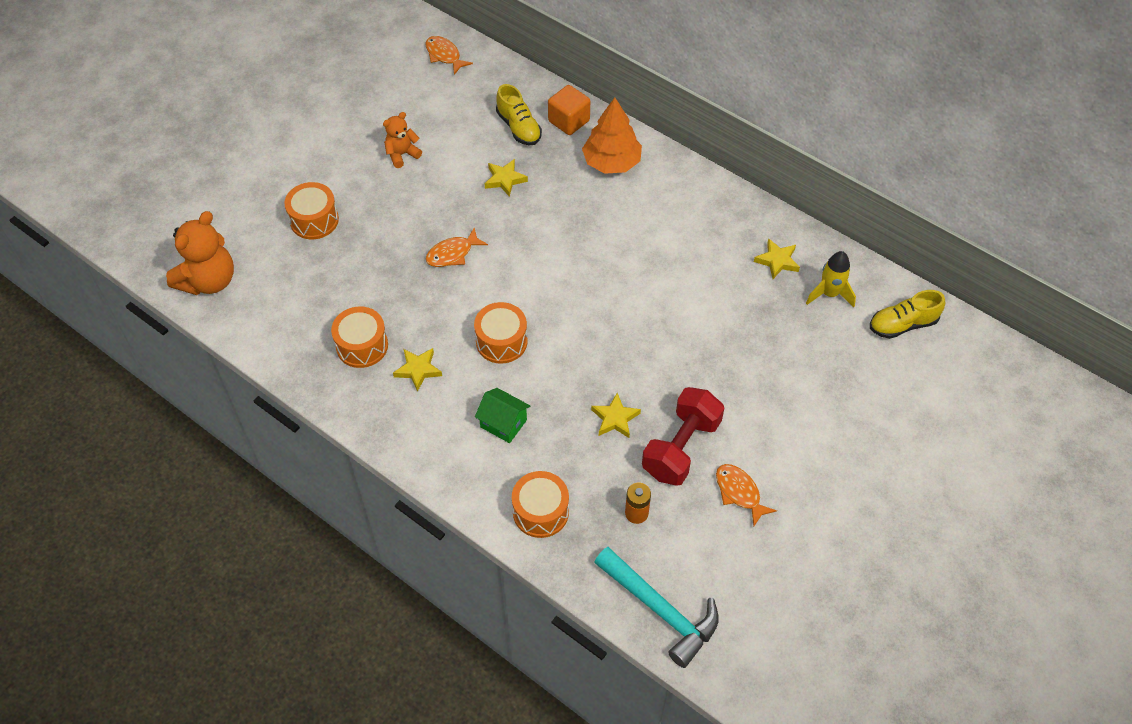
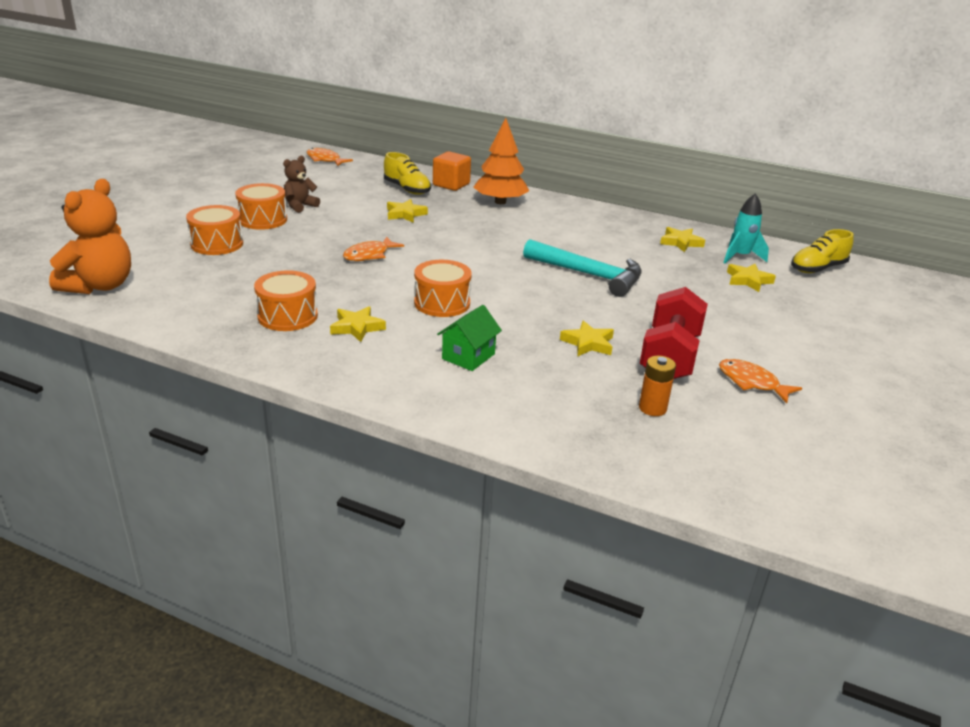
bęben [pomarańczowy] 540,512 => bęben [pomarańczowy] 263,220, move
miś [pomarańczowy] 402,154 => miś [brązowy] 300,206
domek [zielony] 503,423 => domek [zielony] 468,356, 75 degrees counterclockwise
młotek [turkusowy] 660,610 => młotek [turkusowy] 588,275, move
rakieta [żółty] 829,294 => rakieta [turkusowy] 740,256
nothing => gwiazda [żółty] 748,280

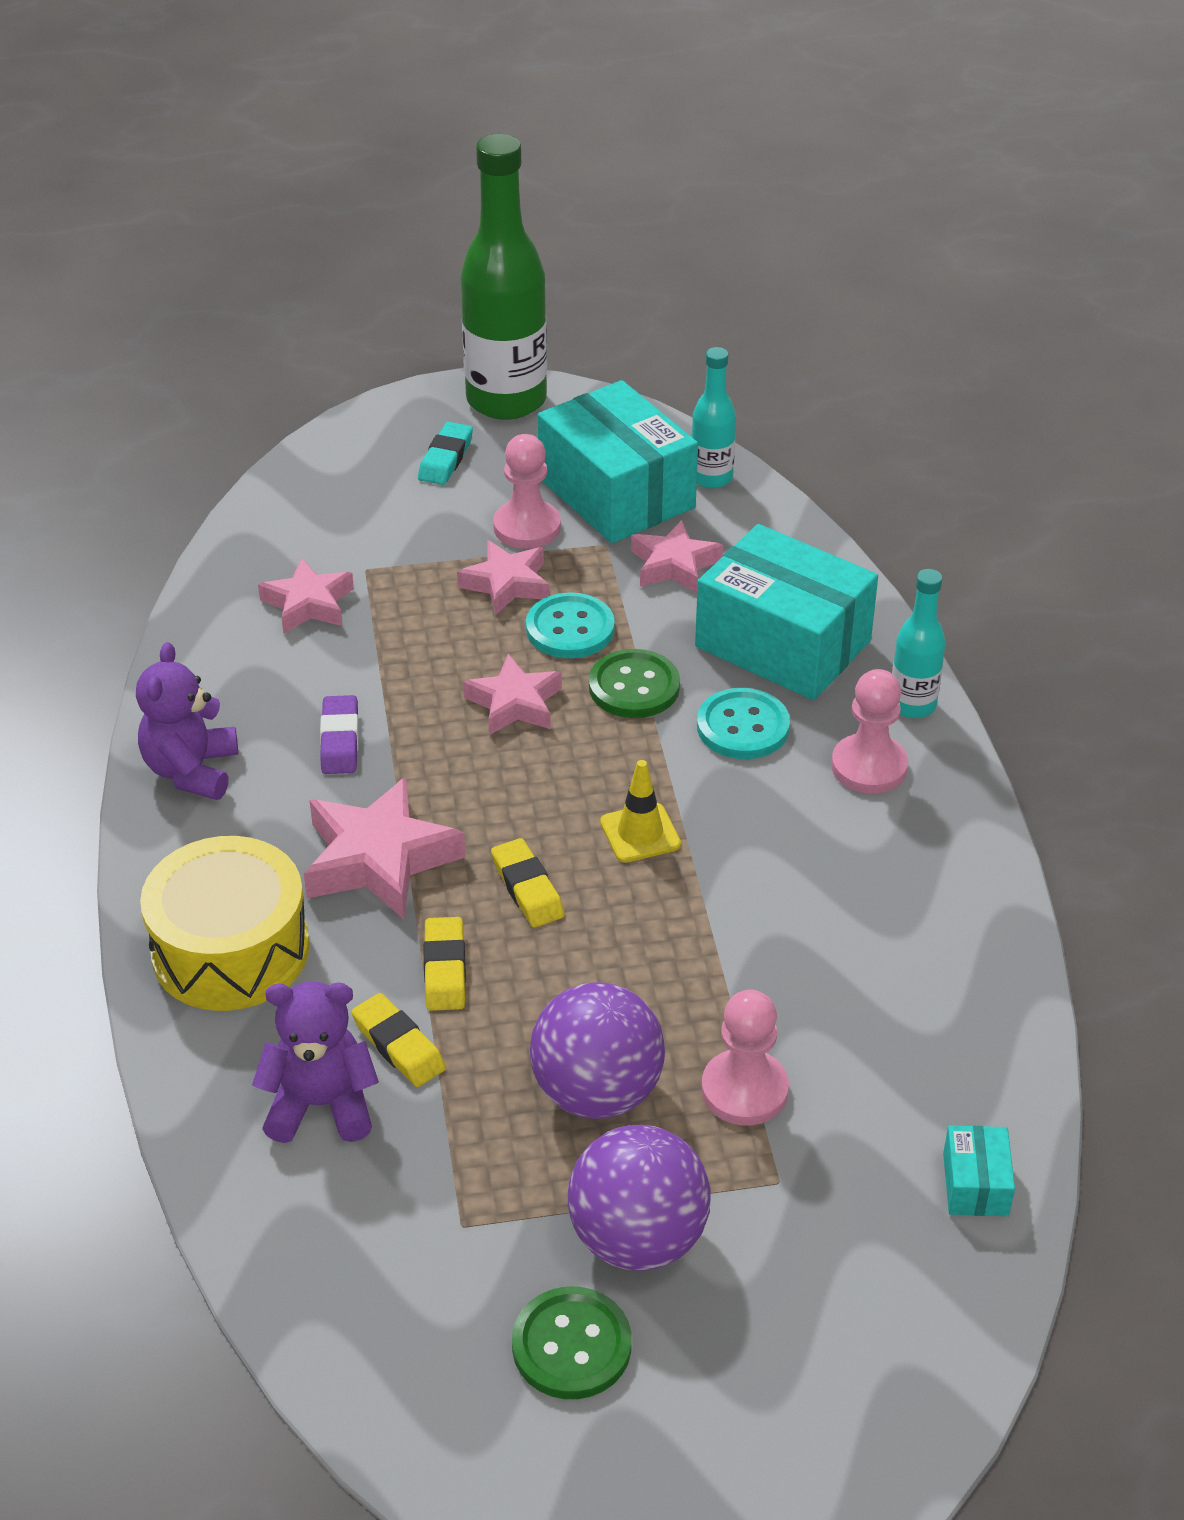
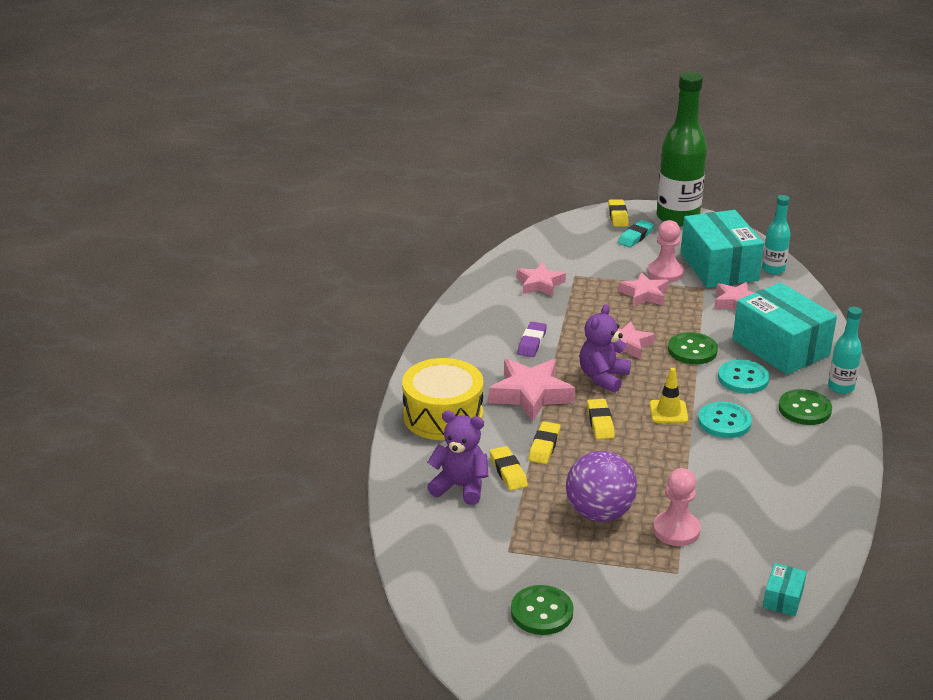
miś [fioletowy] 191,771 => miś [fioletowy] 603,377, move
nothing => gumka do mazania [żółty] 618,216
guzik [turkusowy] 570,629 => guzik [turkusowy] 724,422, move
pionek [różowy] 869,767 => guzik [zielony] 804,409
piłka [fioletowy] 638,1238 => nothing

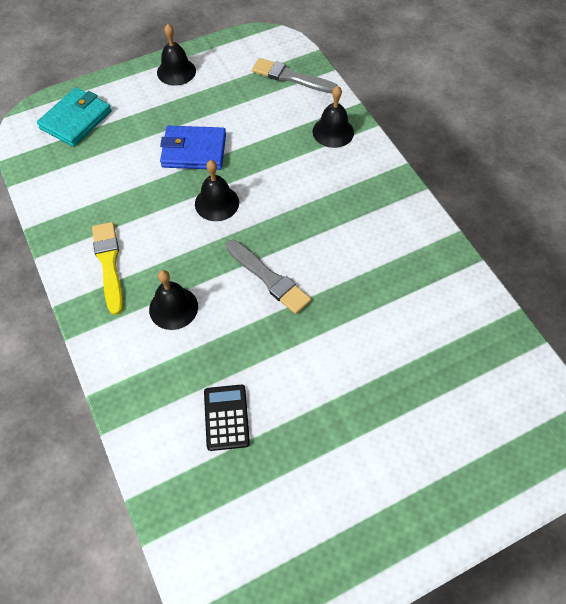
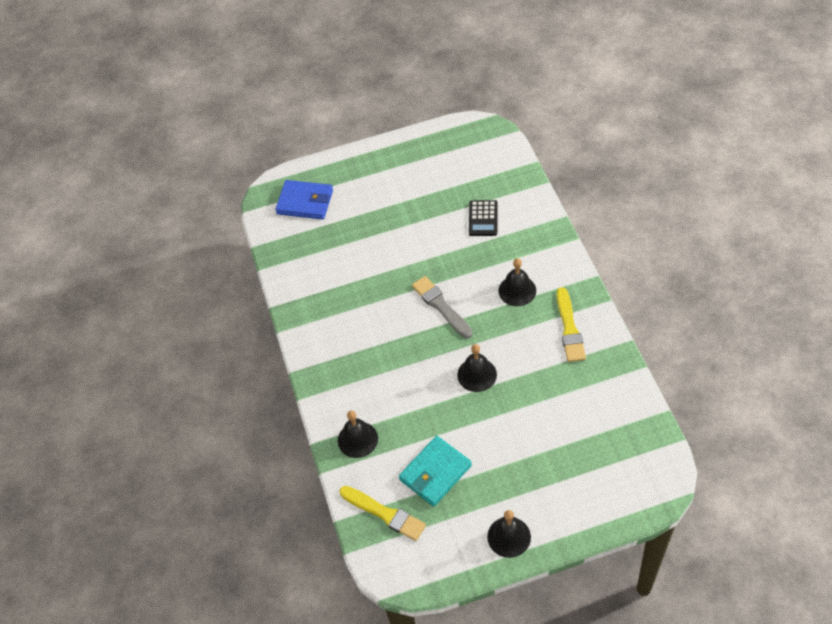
portfel [niebieski] 194,151 => portfel [niebieski] 305,202, move
pędzel [szary] 291,77 => pędzel [żółty] 385,514
portfel [turkusowy] 76,120 => portfel [turkusowy] 435,473, move

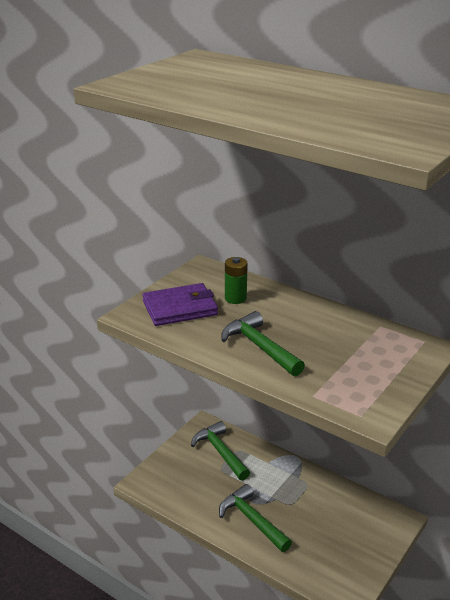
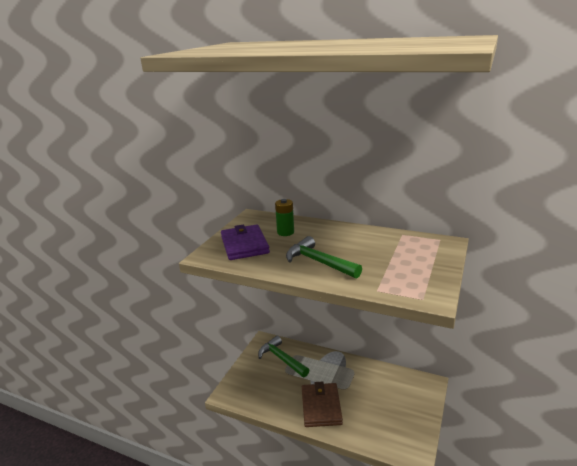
portfel [fioletowy] 180,308 => portfel [fioletowy] 244,245, 75 degrees counterclockwise
młotek [zielony] 252,520 => portfel [brązowy] 321,407

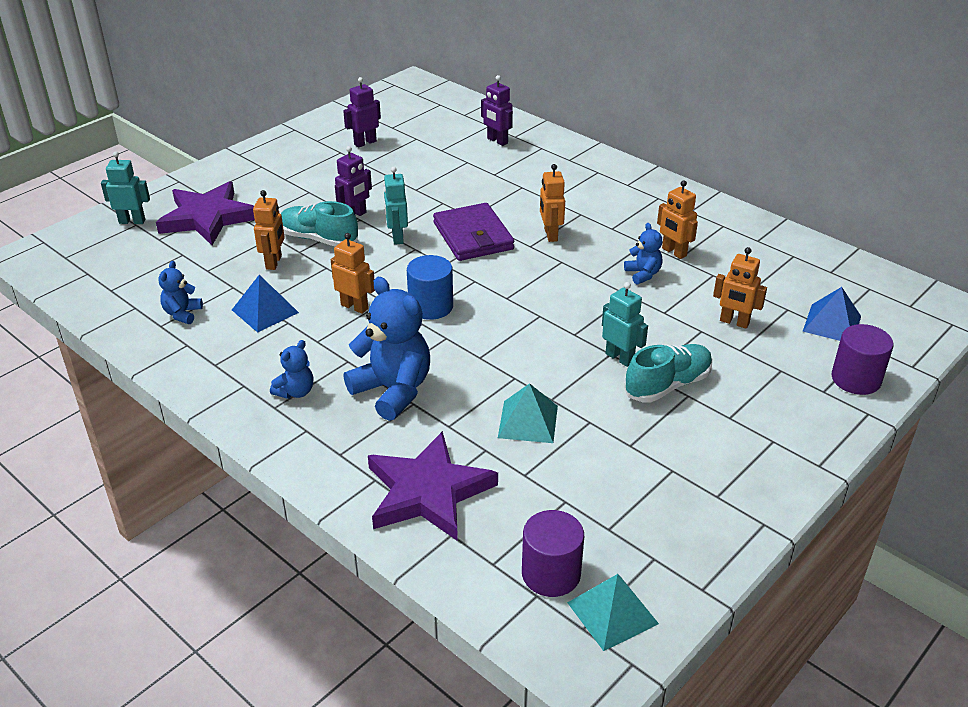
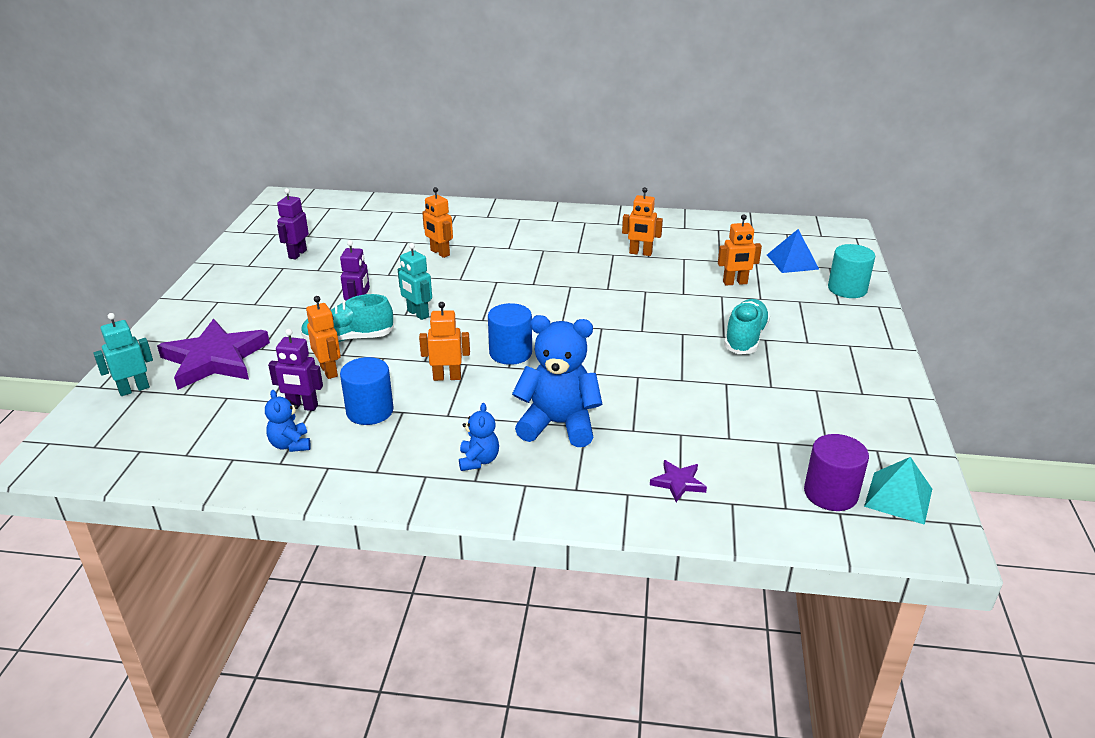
robot [fioletowy] 497,141 => robot [fioletowy] 302,407, move
piramida [niebieski] 265,311 => walec [niebieski] 370,411
robot [pomarańczowy] 550,235 => robot [pomarańczowy] 439,253, move
gwiazda [fioletowy] 428,492 => gwiazda [fioletowy] 678,482, x0.44
walec [fioletowy] 856,379 => walec [turkusowy] 847,289
portfel [fioletowy] 473,236 => nothing
piramida [turkusowy] 528,421 => nothing
robot [turkusowy] 620,358 => nothing
miś [niebieski] 643,274 => nothing

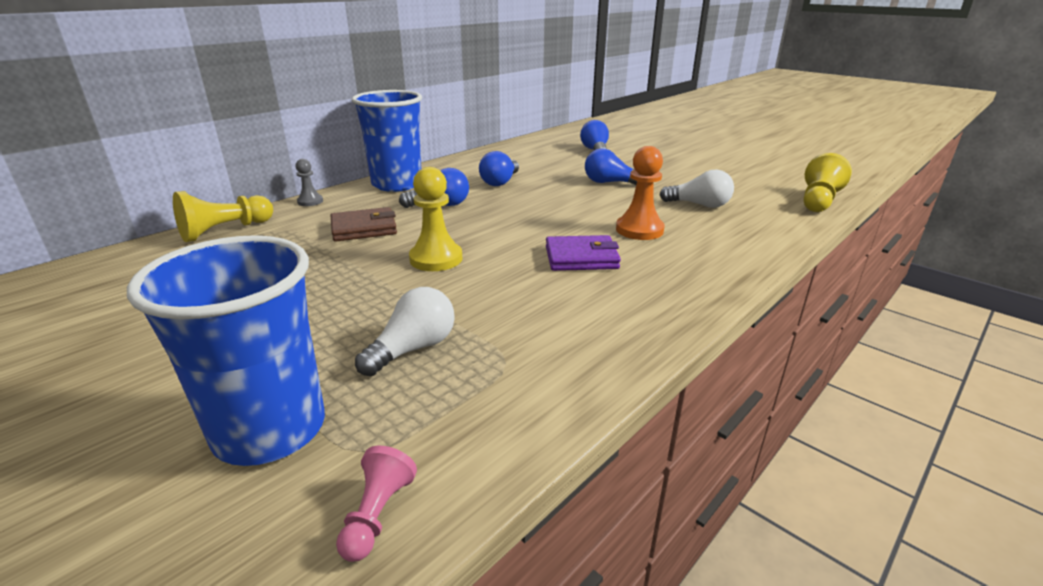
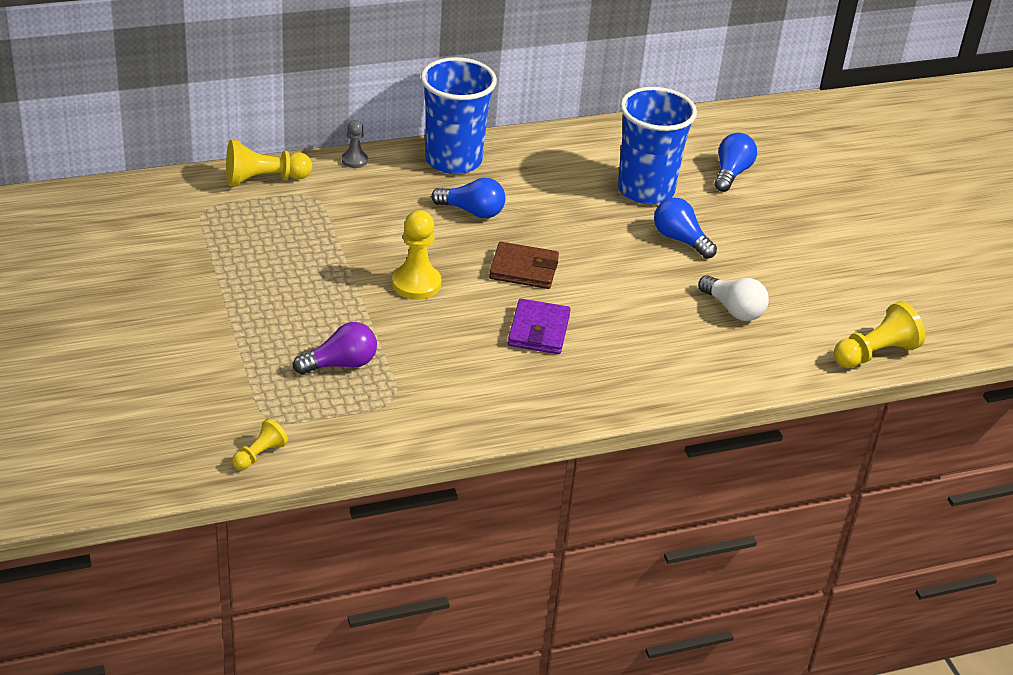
pionek [różowy] 377,514 => pionek [żółty] 259,454
żarówka [biały] 413,349 => żarówka [fioletowy] 340,364
portfel [brązowy] 364,228 => portfel [brązowy] 524,269, move
portfel [fioletowy] 581,258 => portfel [fioletowy] 538,330, 75 degrees clockwise
szklanka [niebieski] 270,430 => szklanka [niebieski] 646,190, move
żarówka [niebieski] 500,182 => nothing
pionek [pomarańczowy] 639,230 => nothing

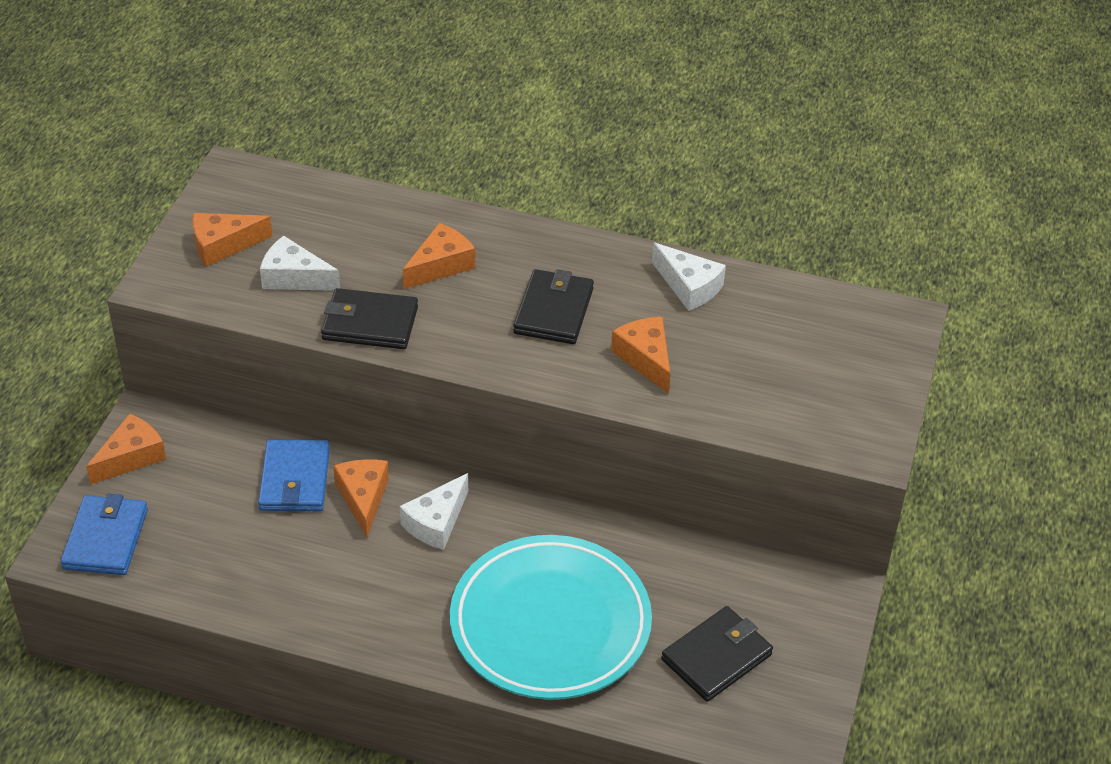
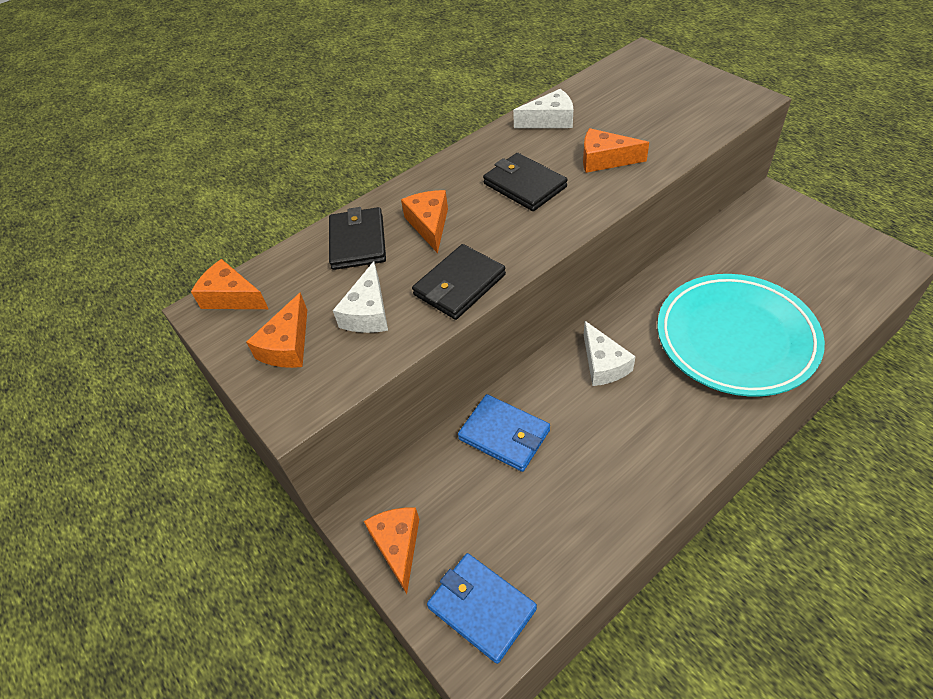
ser [pomarańczowy] 363,498 => ser [pomarańczowy] 231,297, move
portfel [czarny] 717,657 => portfel [czarny] 358,242, move
ser [biały] 294,277 => ser [biały] 368,312, 45 degrees counterclockwise

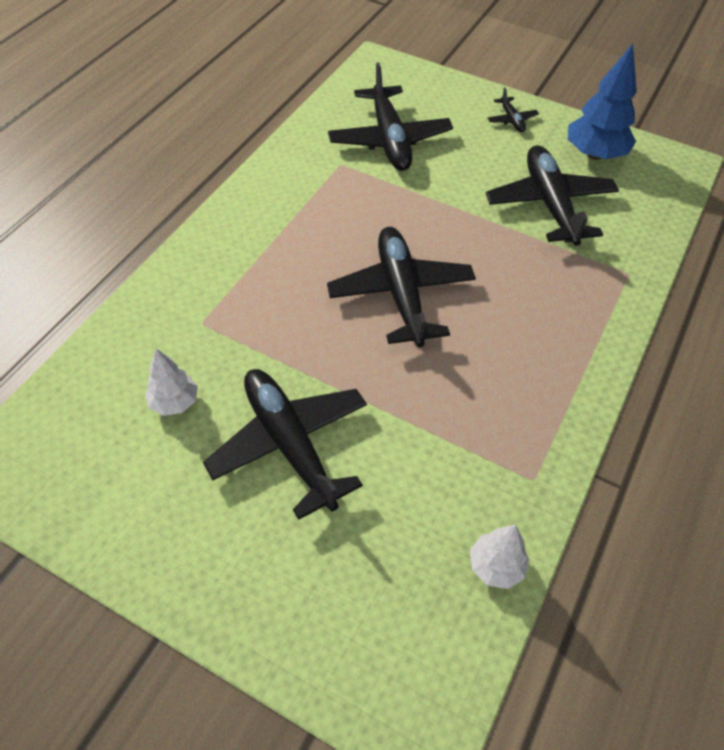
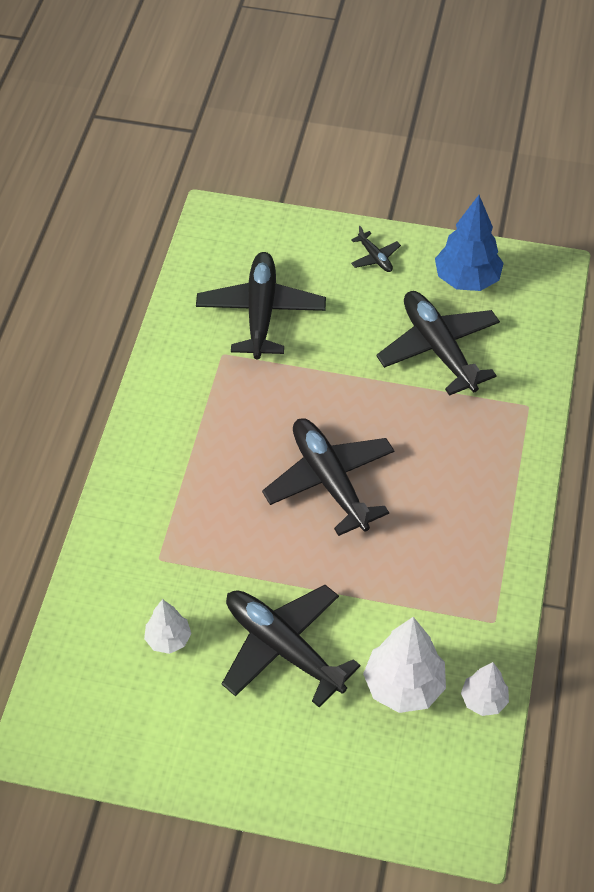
samolot [czarny] 389,140 => samolot [czarny] 261,312, 150 degrees counterclockwise
nothing => drzewko [biały] 403,686

